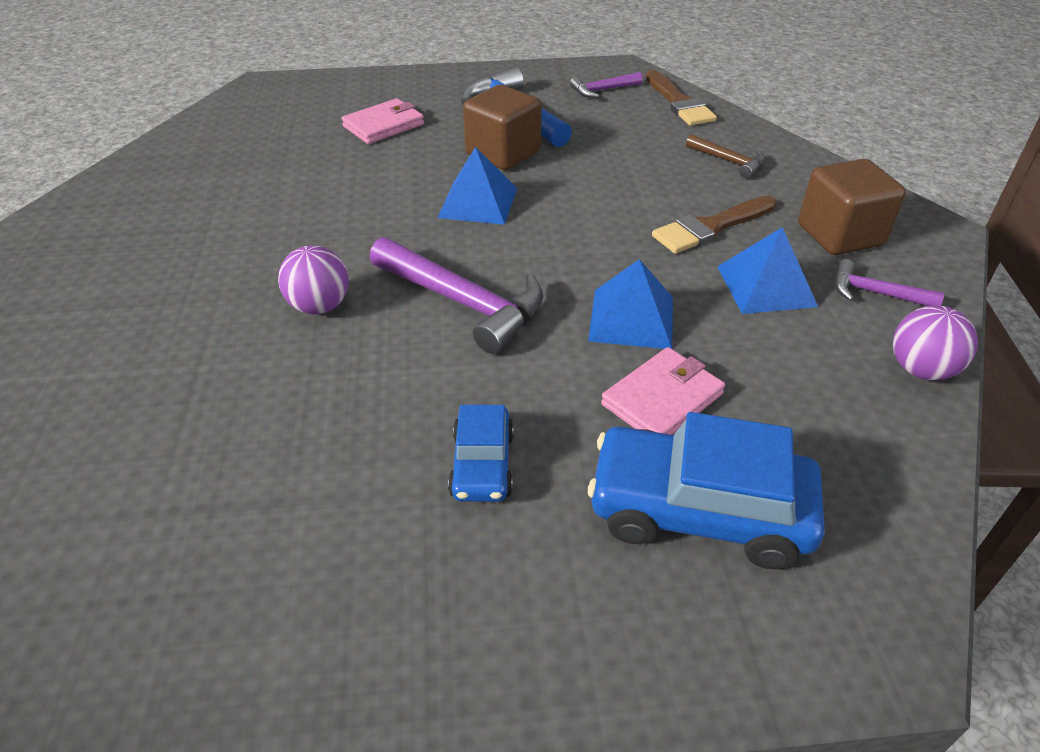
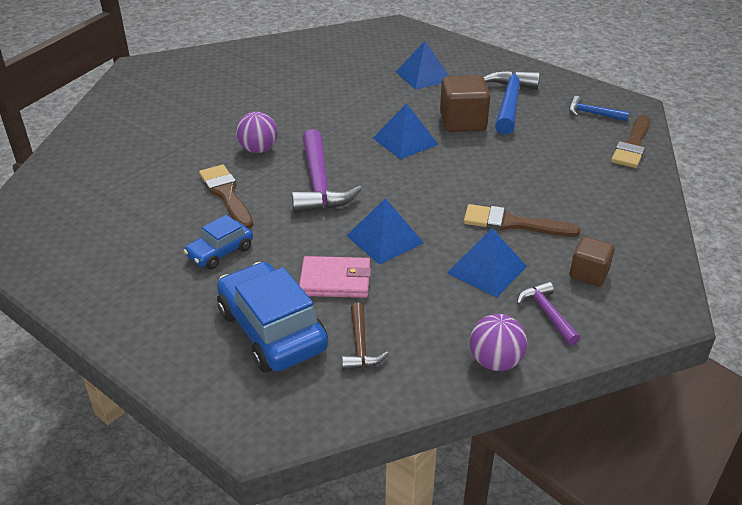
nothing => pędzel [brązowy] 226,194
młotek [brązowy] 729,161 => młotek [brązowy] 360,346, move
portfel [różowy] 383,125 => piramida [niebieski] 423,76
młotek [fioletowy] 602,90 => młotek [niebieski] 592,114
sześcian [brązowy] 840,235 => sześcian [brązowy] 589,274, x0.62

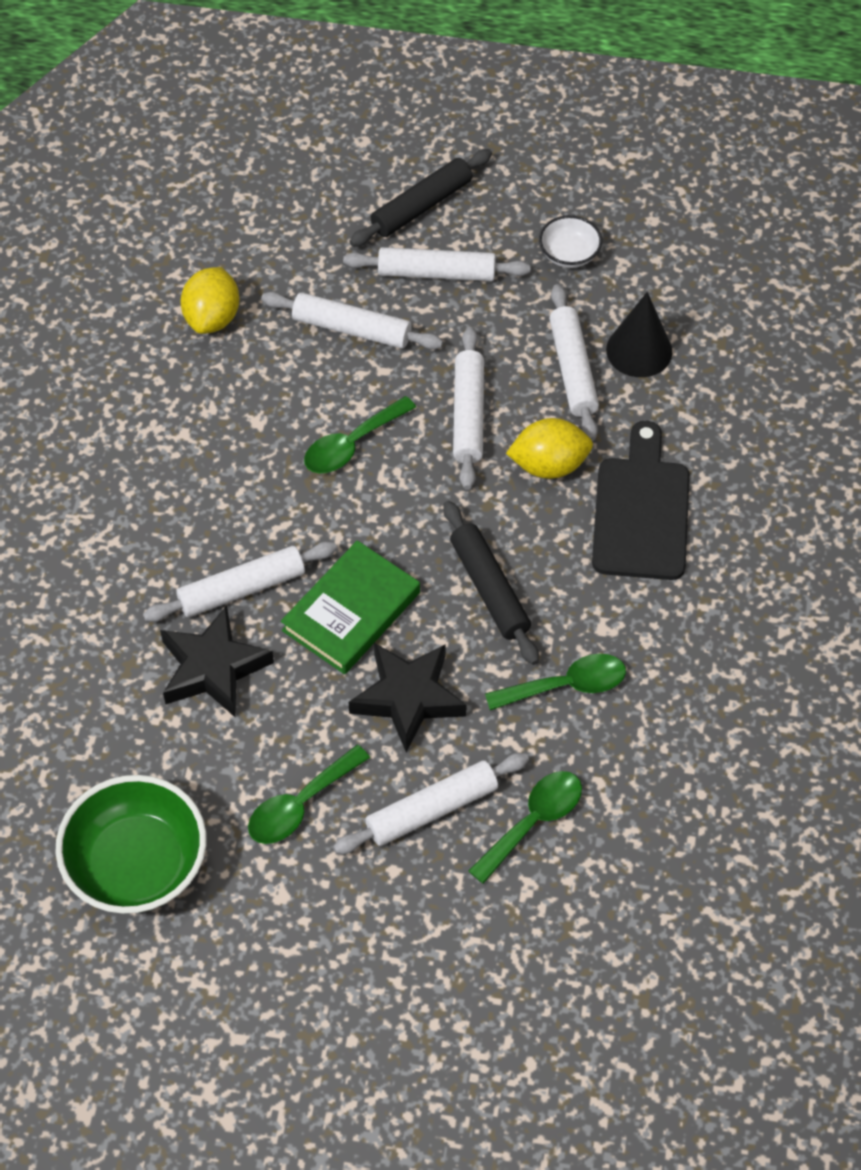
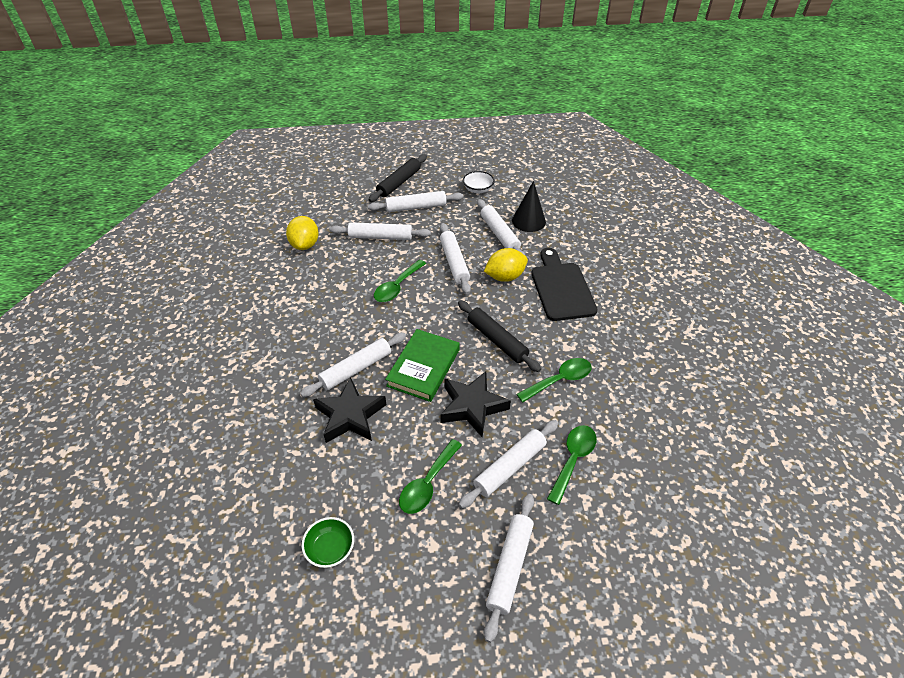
miska [zielony] 137,864 => miska [zielony] 330,549, x0.51
nothing => wałek do ciasta [biały] 510,567

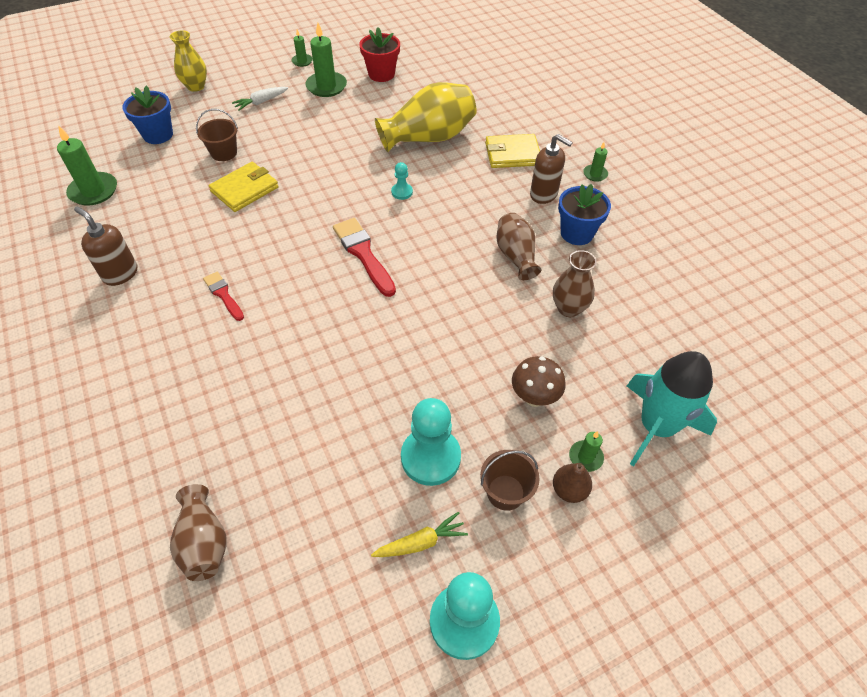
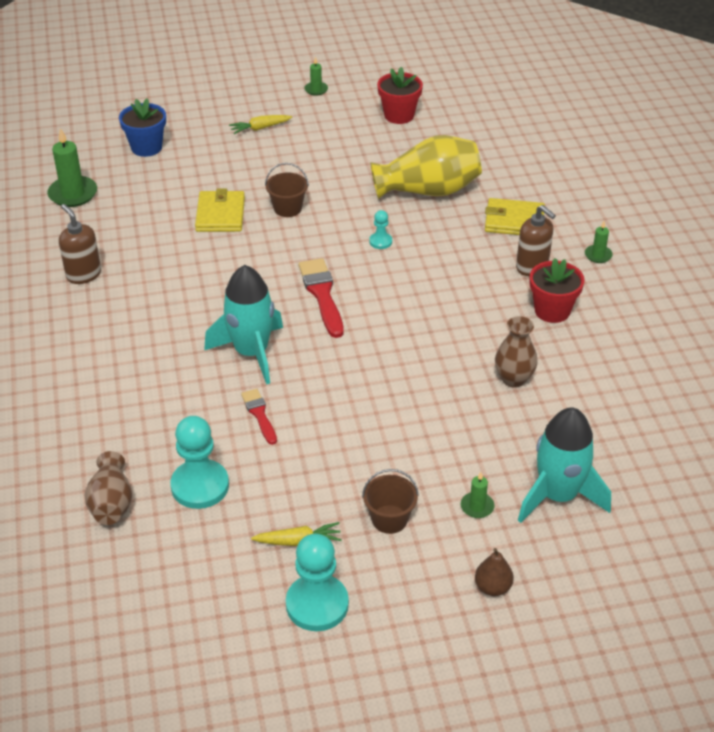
pionek [turkusowy] 430,457 => pionek [turkusowy] 200,486, move
portfel [żółty] 244,189 => portfel [żółty] 220,214, 60 degrees counterclockwise
nothing => rakieta [turkusowy] 251,353
marchewka [biały] 261,102 => marchewka [żółty] 260,128
pędzel [czerwony] 223,295 => pędzel [czerwony] 259,414, move
wiadro [brązowy] 224,153 => wiadro [brązowy] 287,208, move
gruszka [brązowy] 569,490 => gruszka [brązowy] 492,587, move
doniczka [niebieski] 576,233 => doniczka [czerwony] 552,311
wazon [żółty] 196,86 => nothing
świeca [zielony] 326,86 => nothing
wazon [brązowy] 516,256 => nothing
grzyb [brązowy] 534,398 => nothing

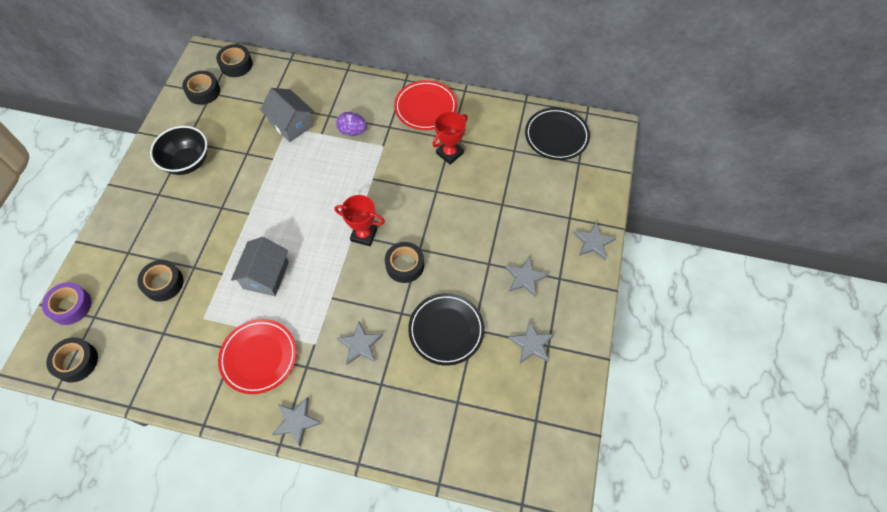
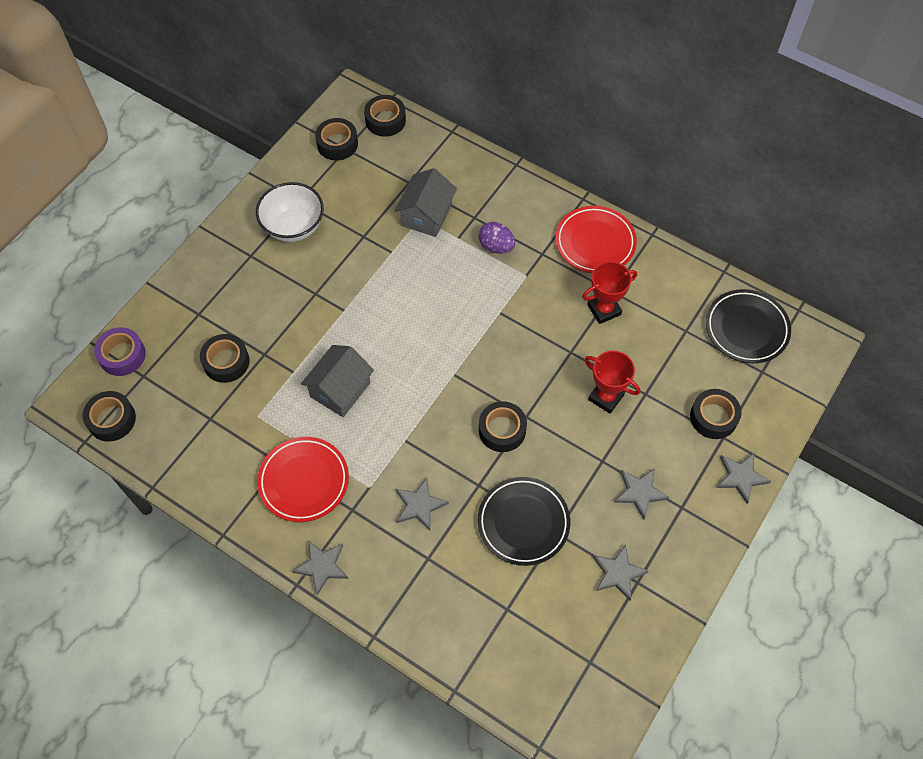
miska [czarny] 187,162 => miska [biały] 293,226
domek [szary] 291,124 => domek [szary] 426,215, 45 degrees clockwise
puchar [czerwony] 364,235 => puchar [czerwony] 606,397, move
nothing => taśma klejąca [czarny] 713,417

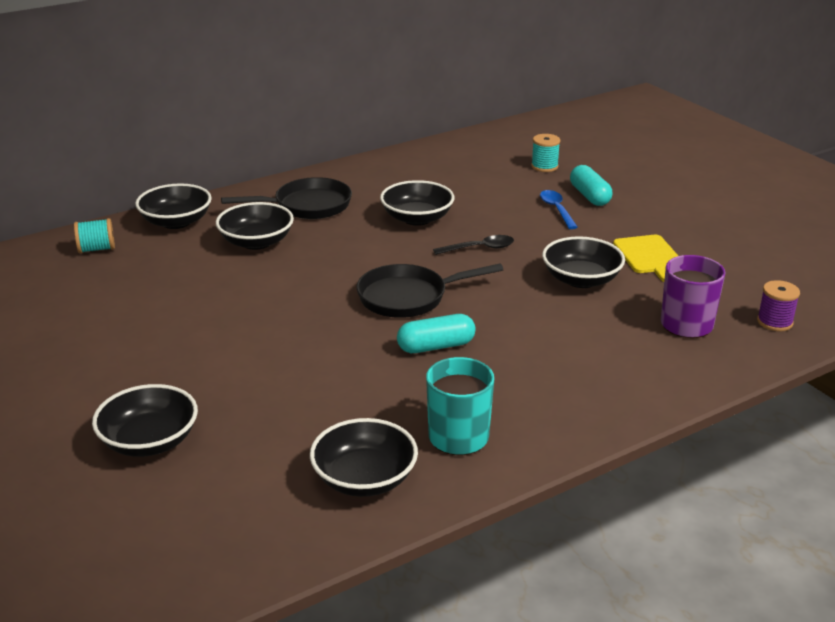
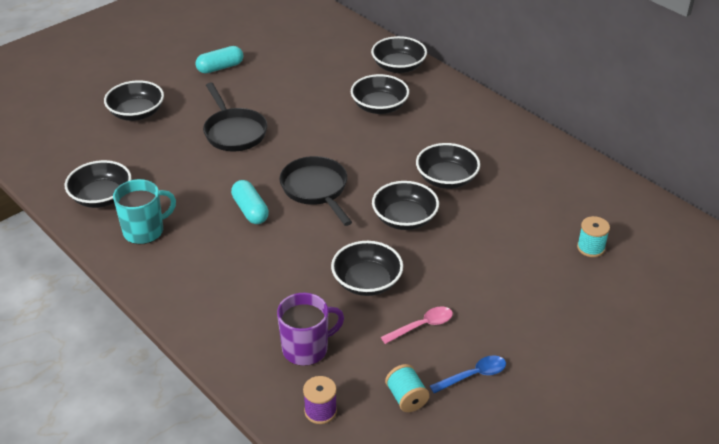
kapsułka [turkusowy] 589,196 => kapsułka [turkusowy] 220,67, move
patelnia [czarny] 307,206 => patelnia [czarny] 234,132, move
łyżka [czarny] 479,248 => miska [czarny] 404,219
deska do krojenia [żółty] 649,256 => łyżka [różowy] 422,326
szpulka [turkusowy] 96,249 => szpulka [turkusowy] 406,398, move
łyżka [niebieski] 556,210 => łyżka [niebieski] 473,375, move

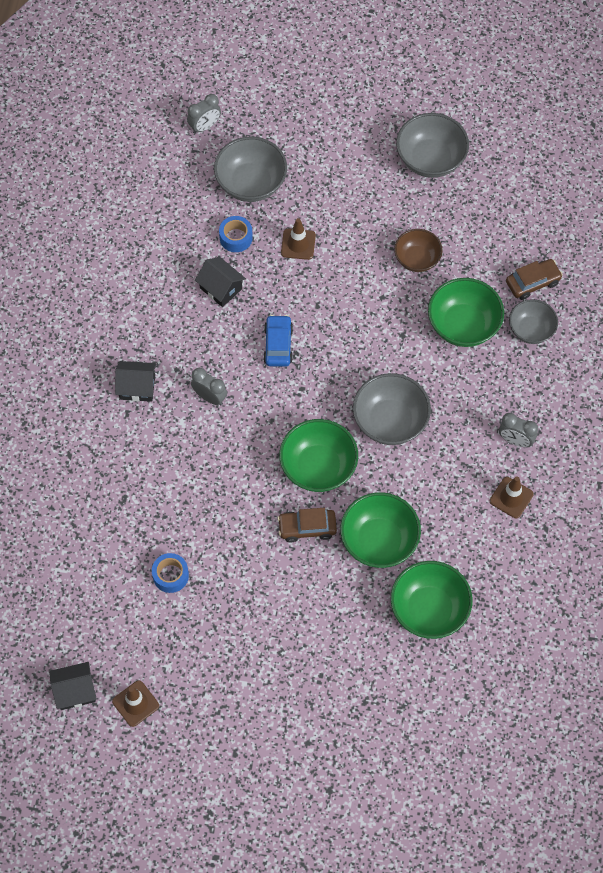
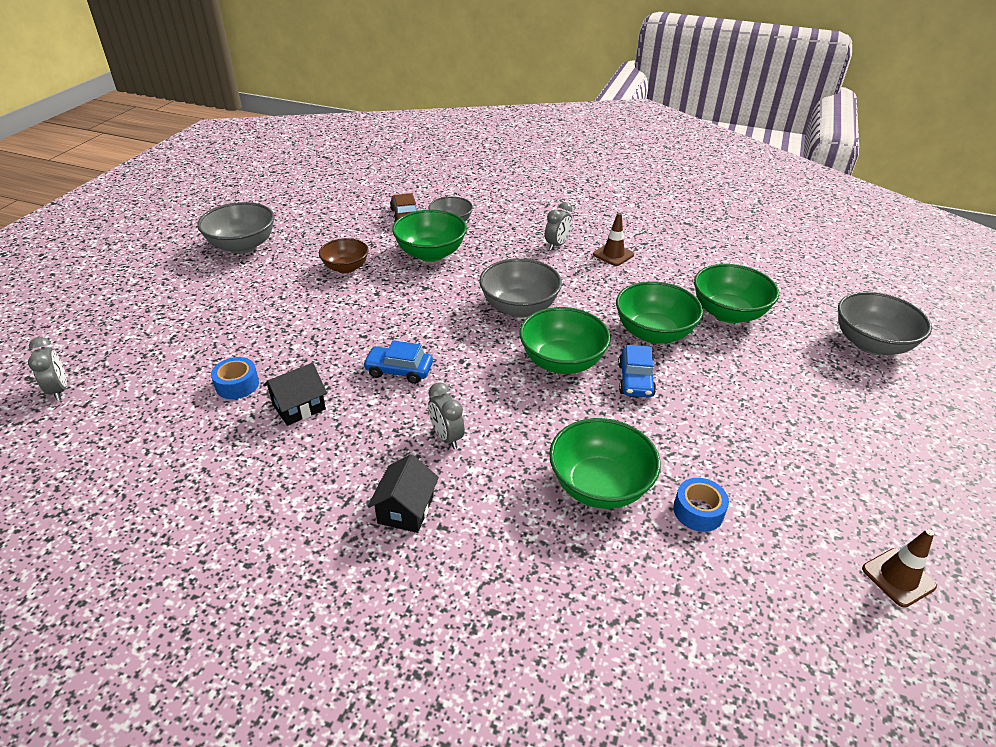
budzik [szary] 210,397 => budzik [szary] 446,437, 75 degrees counterclockwise
nothing => miska [zielony] 599,486
samochód [brązowy] 307,528 => samochód [niebieski] 635,380
miska [szary] 251,183 => miska [szary] 871,344, move
domek [czarny] 75,691 => nothing
pachołek [brązowy] 298,244 => nothing

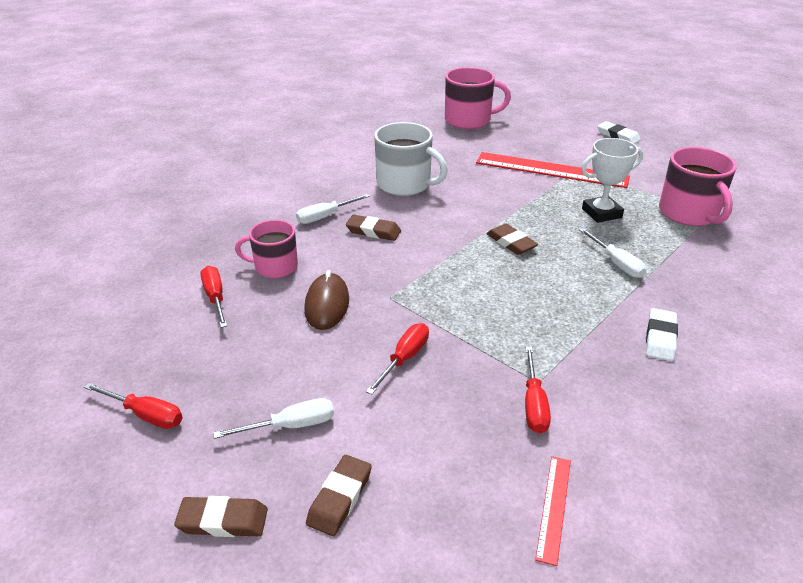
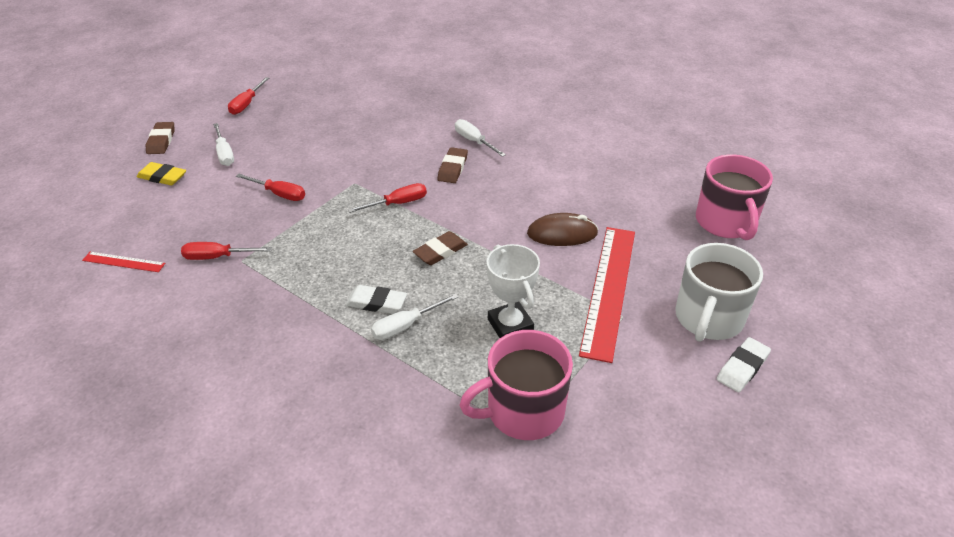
gumka do mazania [brązowy] 340,498 => gumka do mazania [żółty] 162,177
gumka do mazania [biały] 660,338 => gumka do mazania [biały] 376,303, move
śrubokręt [czerwony] 215,297 => śrubokręt [czerwony] 398,203, move
myszka [brązowy] 327,304 => myszka [brązowy] 562,234, move
kubek [biały] 405,184 => kubek [biały] 708,318, move
kubek [różowy] 275,267 => nothing

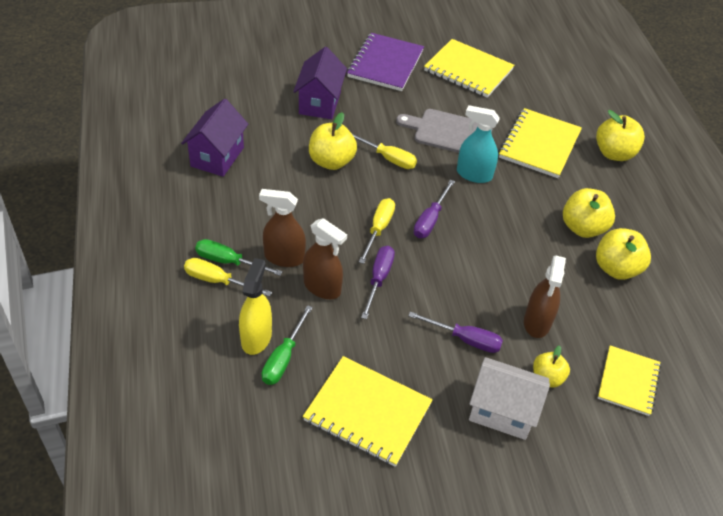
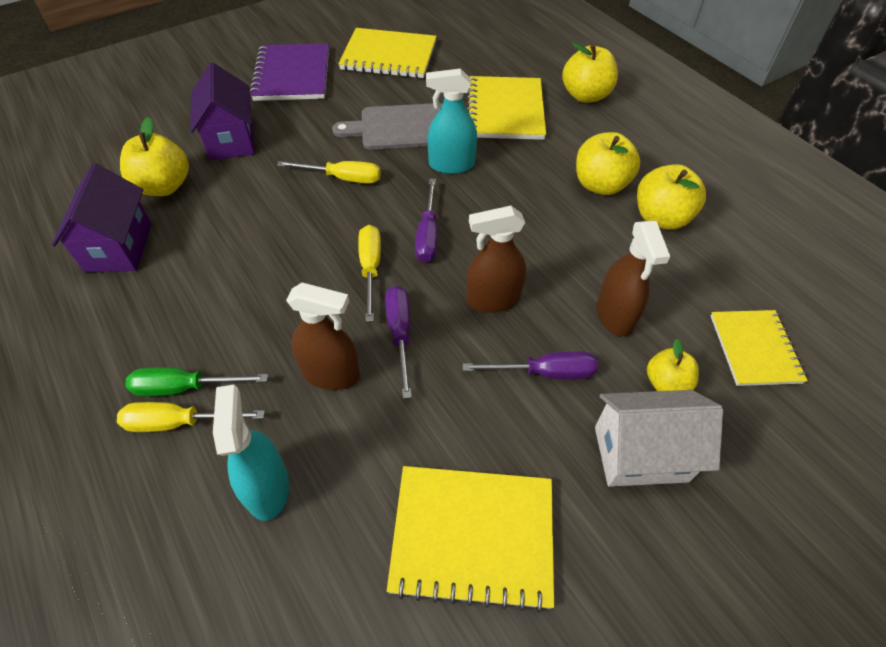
jabłko [żółty] 331,161 => jabłko [żółty] 164,186, move
spryskiwacz [żółty] 256,337 => spryskiwacz [turkusowy] 267,487
spryskiwacz [brązowy] 284,257 => spryskiwacz [brązowy] 493,300, move
śrubokręt [zielony] 283,358 => nothing

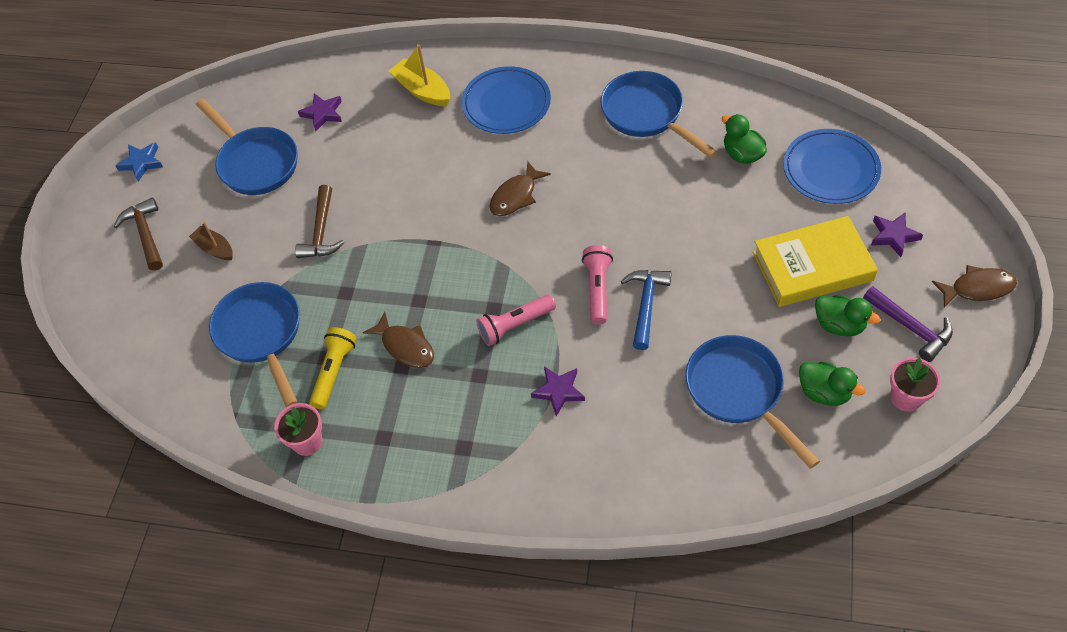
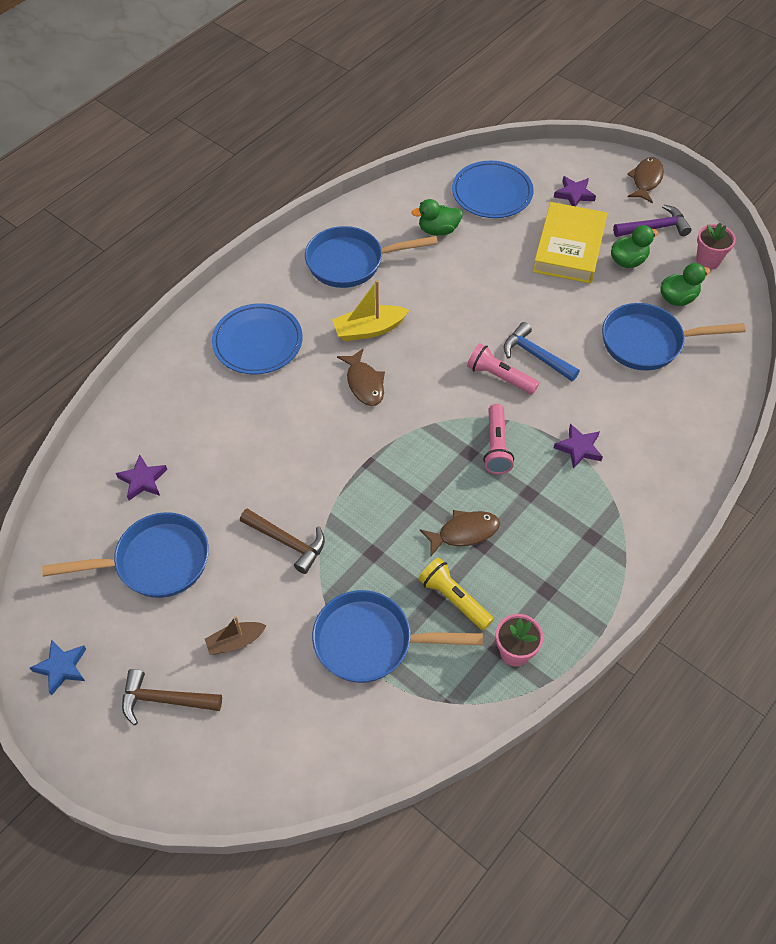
łódka [żółty] 422,90 => łódka [żółty] 369,329, move

